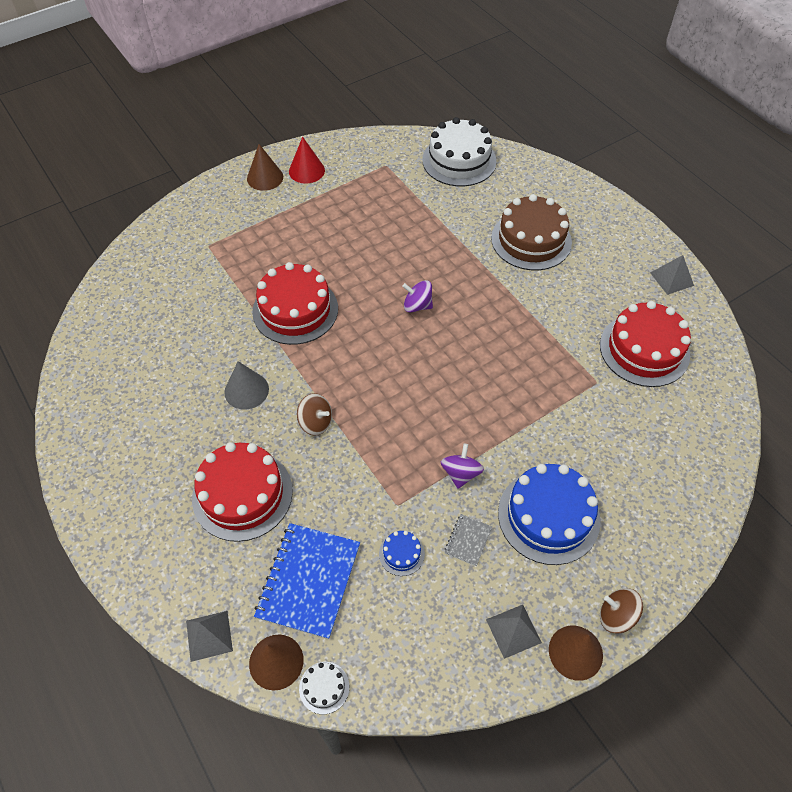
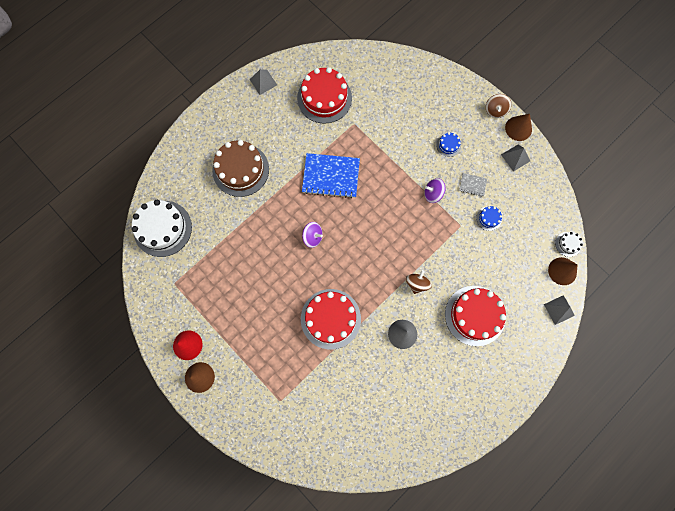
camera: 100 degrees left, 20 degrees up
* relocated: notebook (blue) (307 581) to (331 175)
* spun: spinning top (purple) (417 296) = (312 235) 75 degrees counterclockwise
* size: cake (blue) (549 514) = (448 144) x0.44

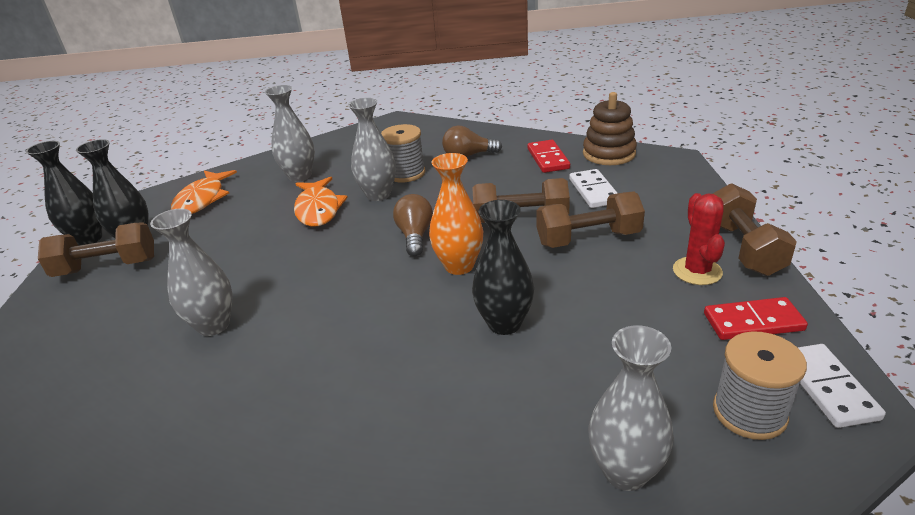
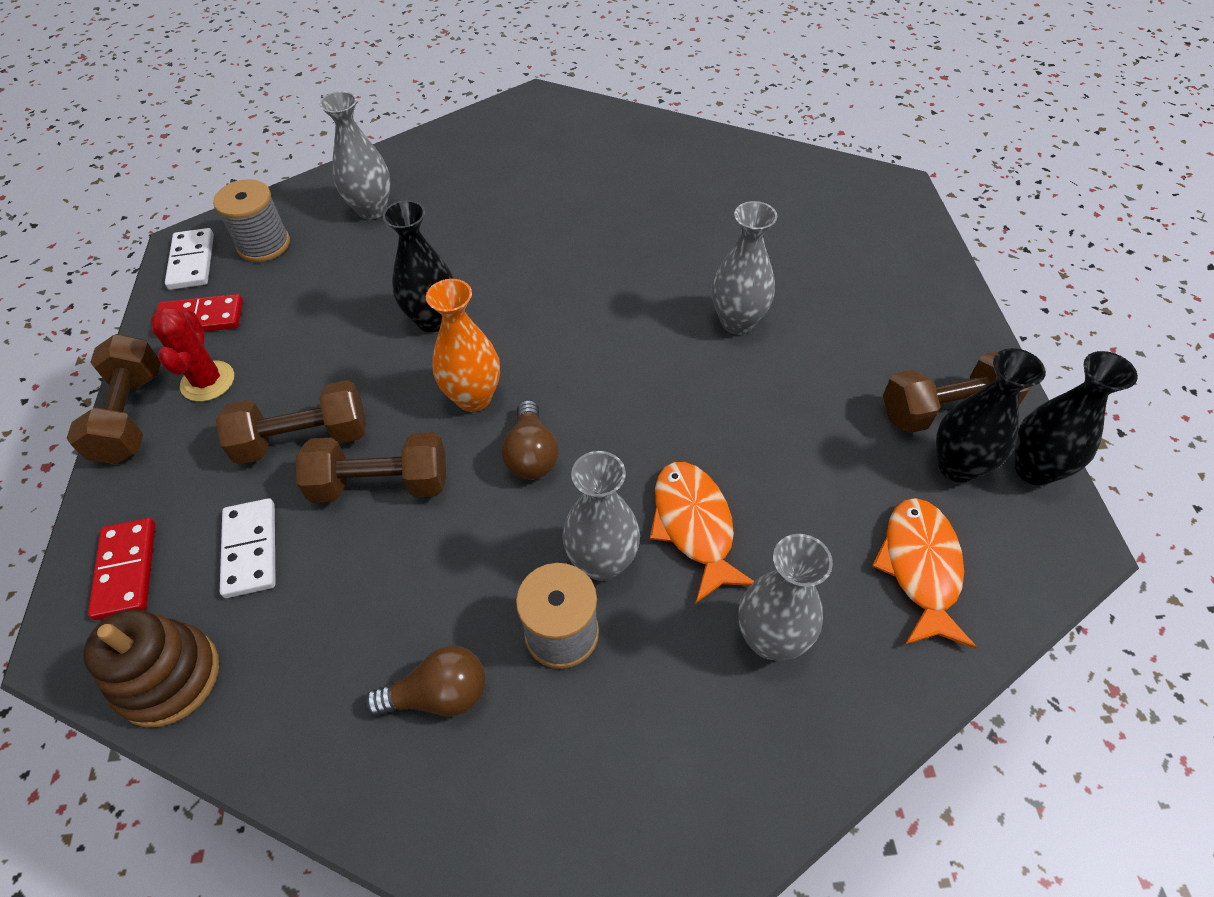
camera: 175 degrees right, 20 degrees up
* relocated: domino (red) (548 156) to (122 569)

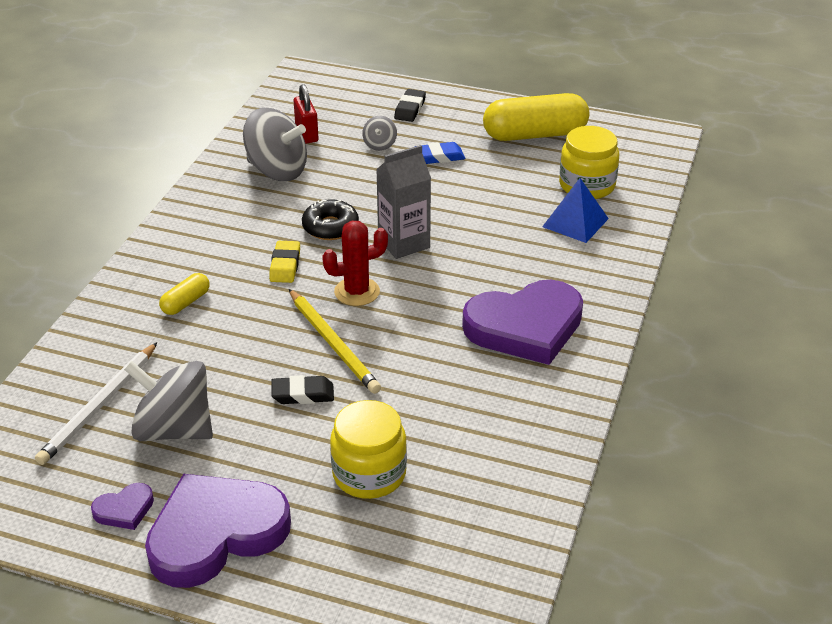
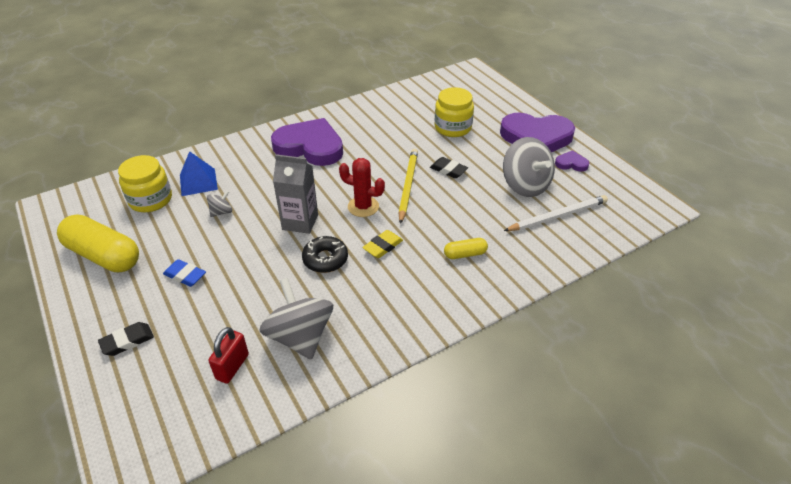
camera: 140 degrees left, 5 degrees up
* relocated: spinning top (grey) (379 133) to (219 204)

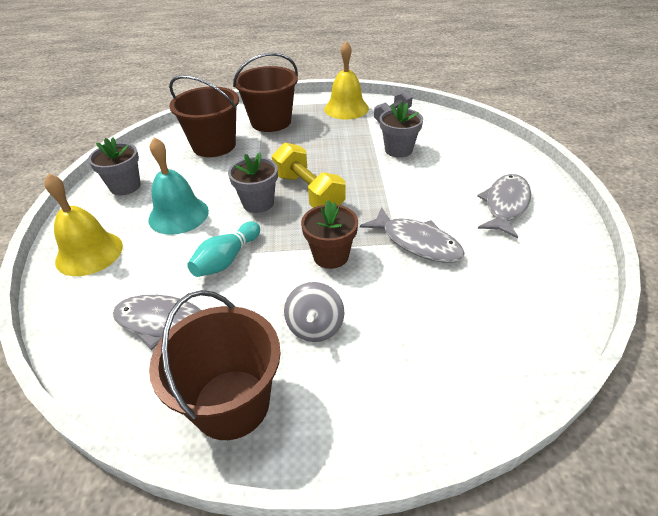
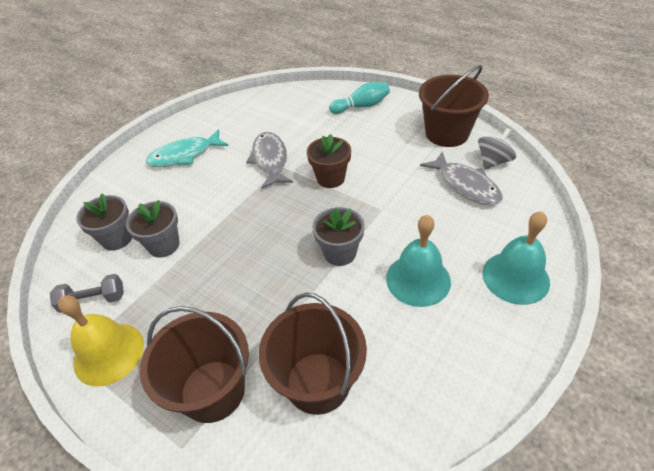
camera: 140 degrees left, 5 degrees up
* colour: bell (yellow) (83 225) to bell (turquoise) (516 258)
* relocated: flower pot (grey) (114 166) to (104 222)
* relocated: bowling pin (turquoise) (223 249) to (359 98)
* missing: dumbbell (yellow) (309 175)
* relocated: spinning top (grey) (314 312) to (497 149)
* colour: fish (grey) (504 206) to fish (turquoise) (187 148)

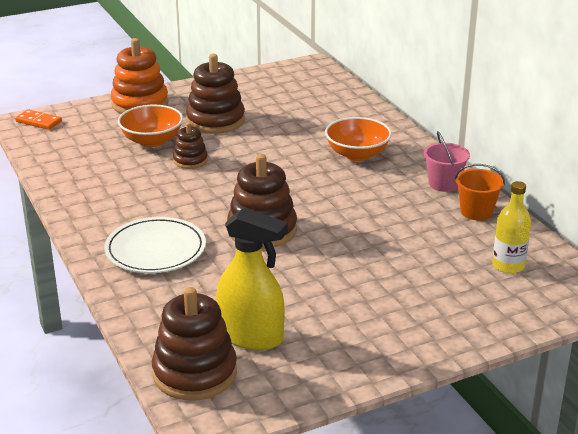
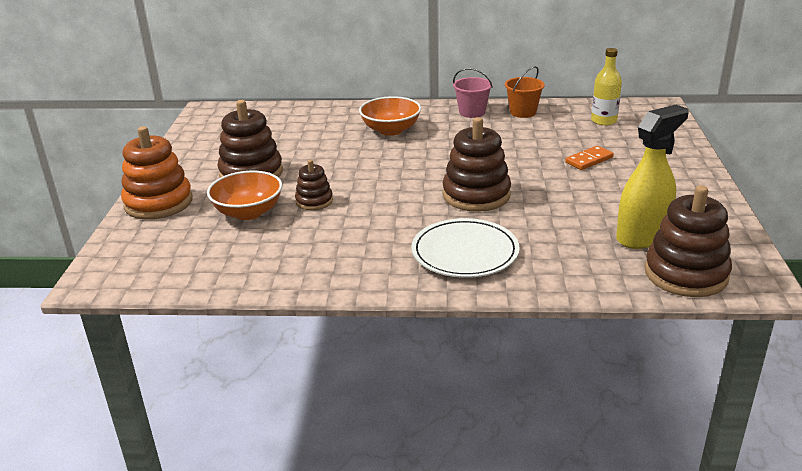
camera: 60 degrees left, 0 degrees up
* relocated: domino (orange) (38 119) to (589 158)

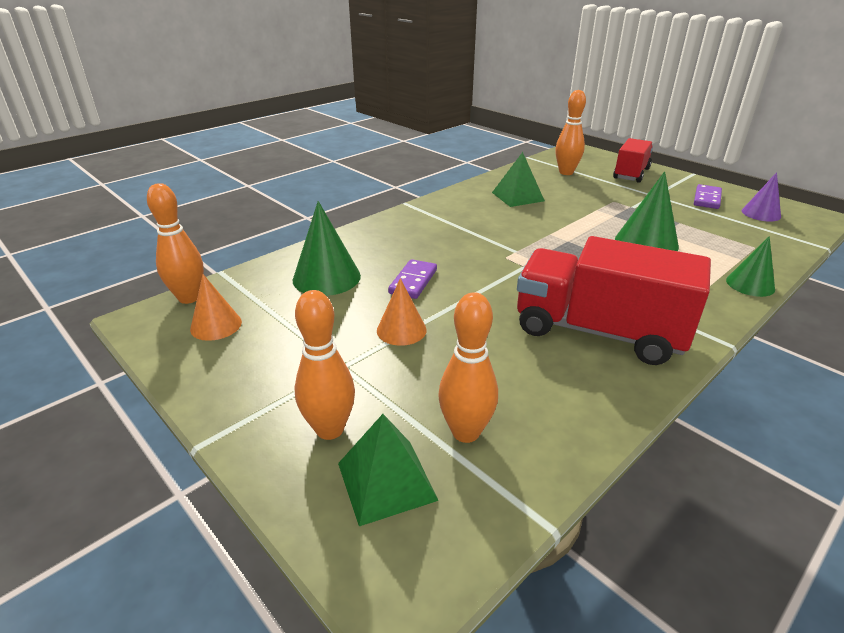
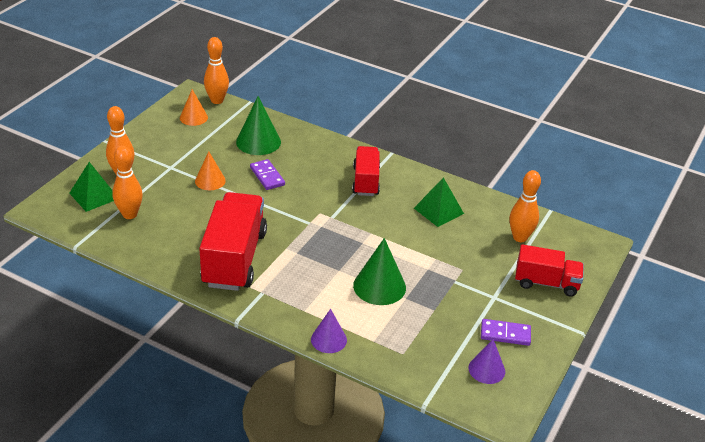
camera: 70 degrees right, 5 degrees up
* spun: domino (purple) (412 279) = (267 174) 60 degrees clockwise
* colour: cone (green) (750 266) to cone (purple) (329 331)
* appeared: truck (red) (366 171)

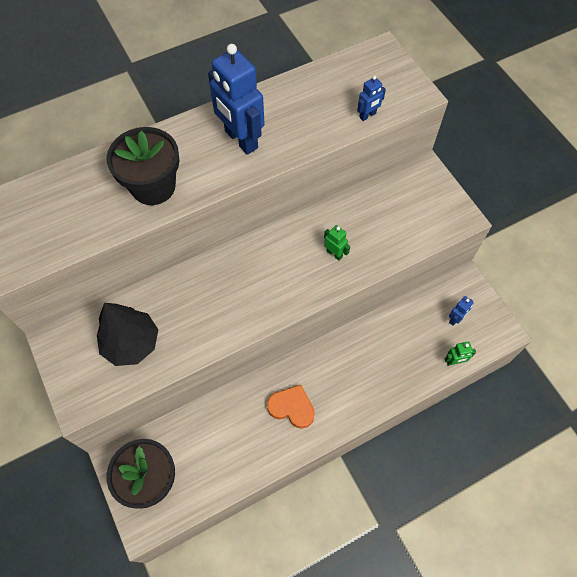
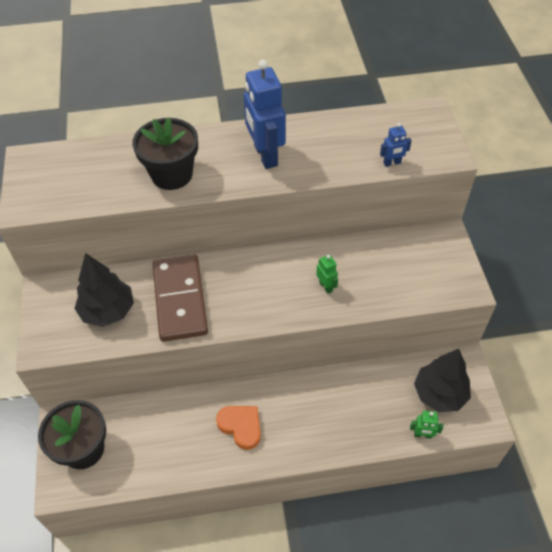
camera: 20 degrees right, 10 degrees down
* exchanged: robot (blue) (461 311) to tree (black) (442 380)
* appeared: domino (brown) (180 298)

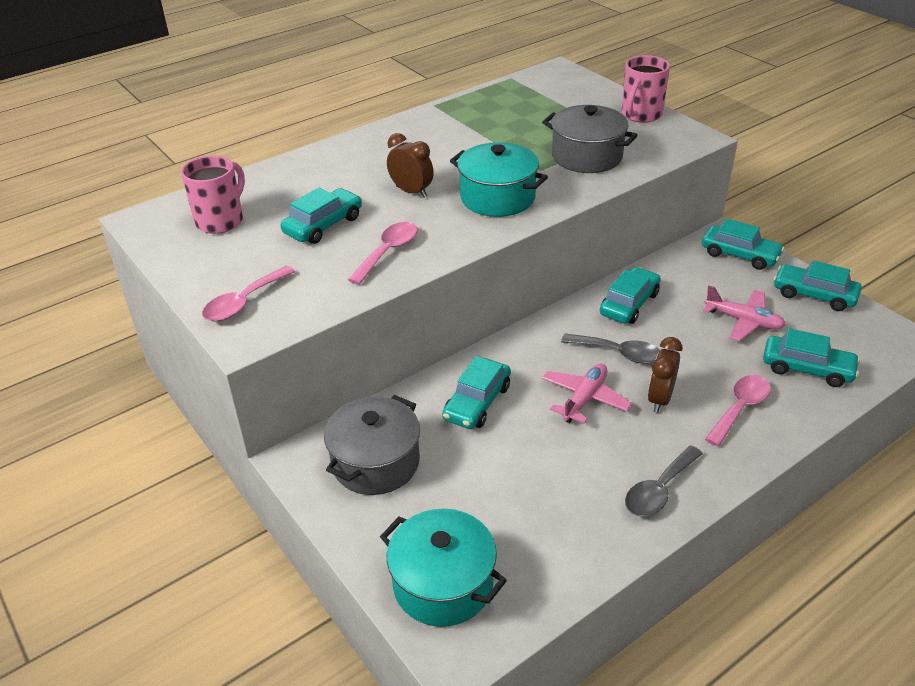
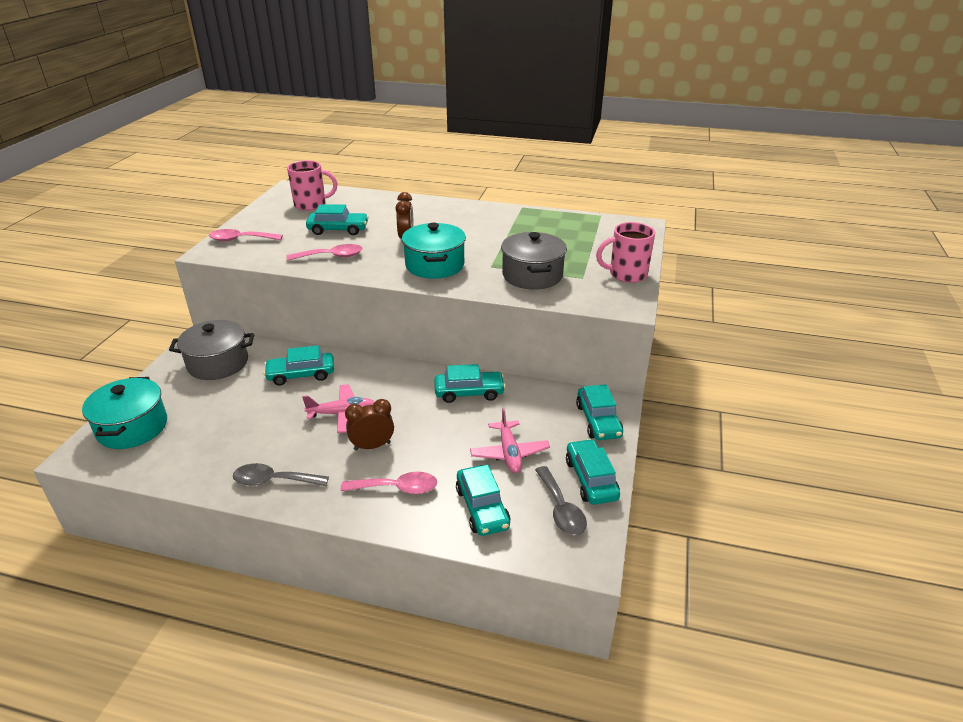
camera: 50 degrees right, 5 degrees down
* relocated: spoon (grey) (610 349) to (561 500)

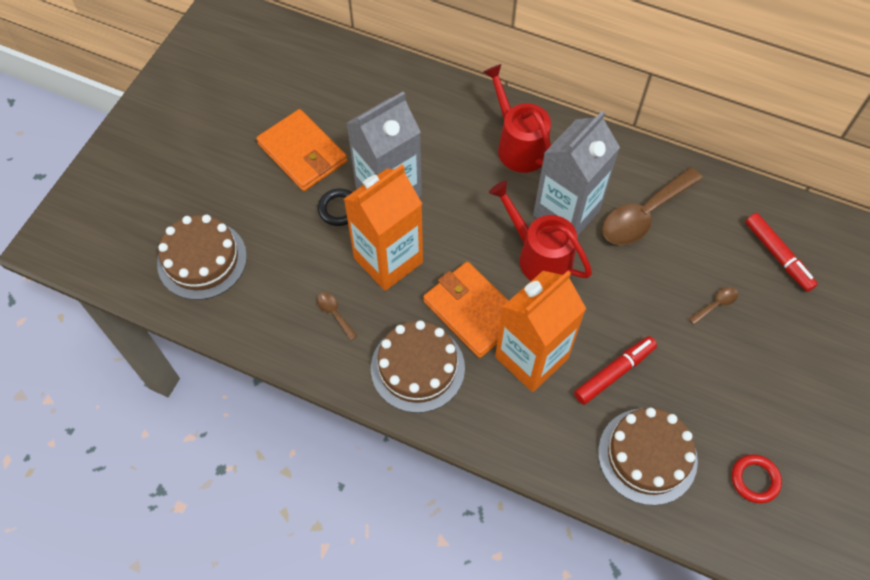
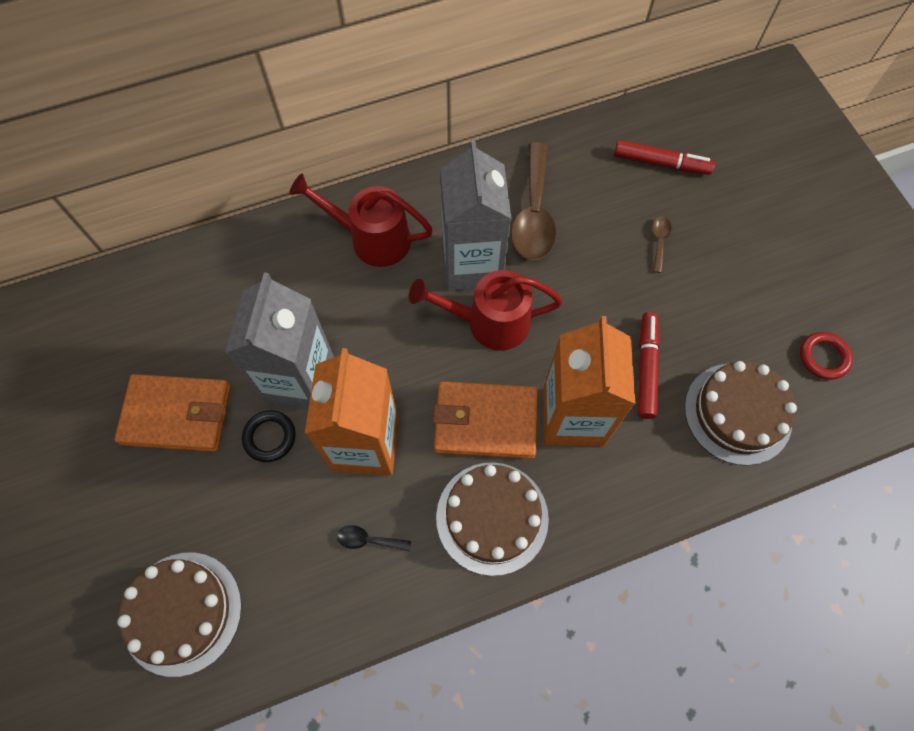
camera: 45 degrees left, 5 degrees up
* colour: spoon (brown) (337 316) to spoon (black) (374 538)

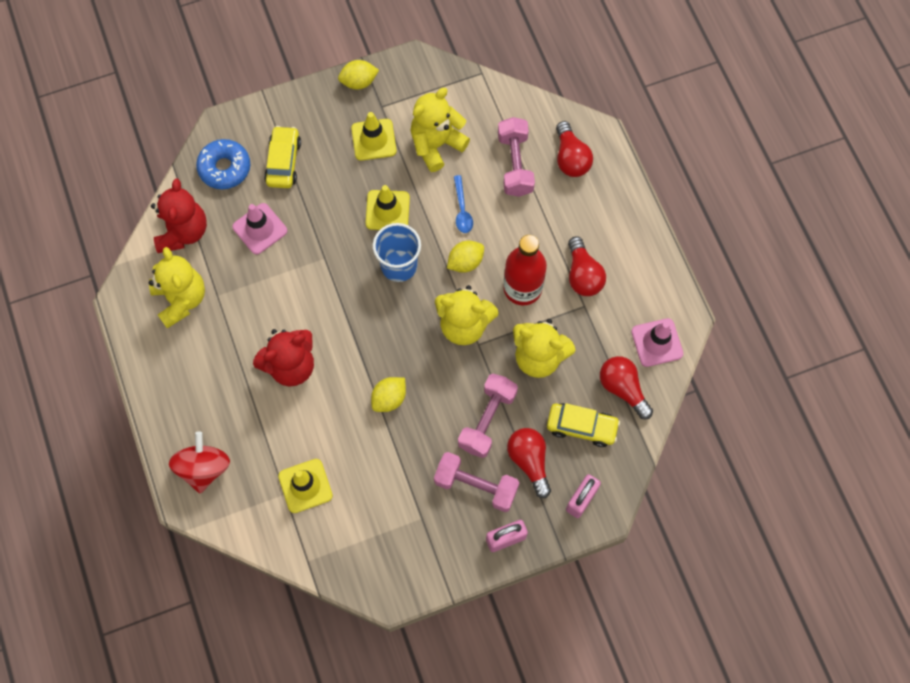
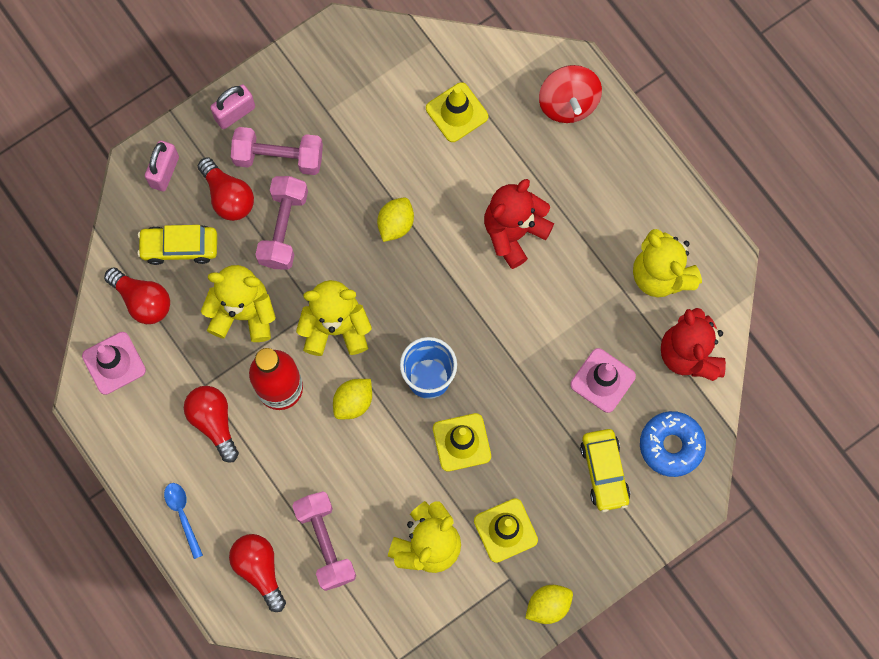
camera: 165 degrees right, 5 degrees up
* relocated: spoon (blue) (463 204) to (183 521)

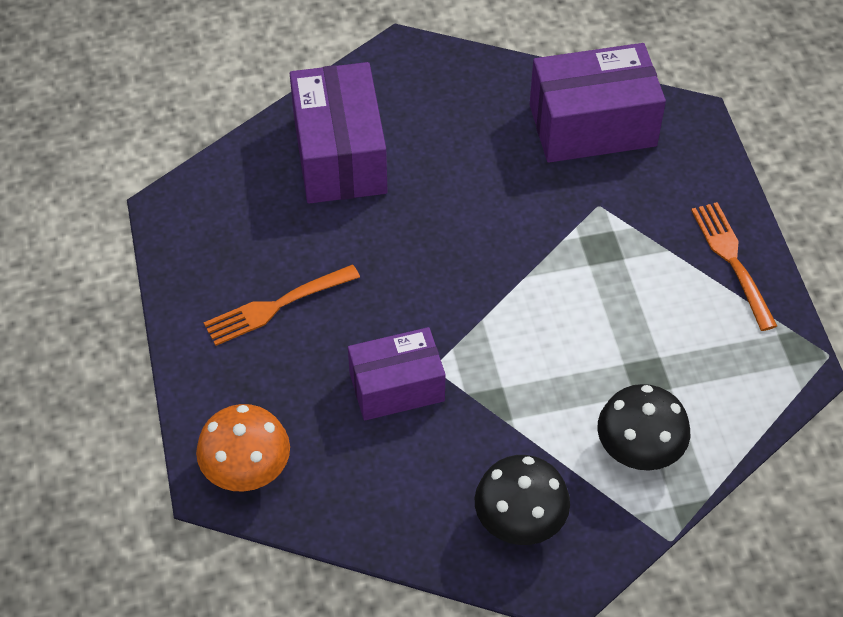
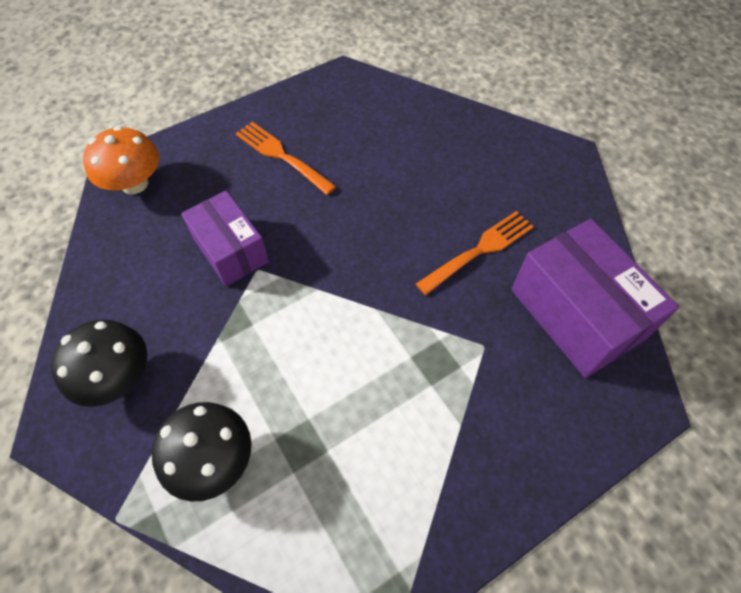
camera: 70 degrees right, 5 degrees up
* missing: box (purple) (339 133)
* relocated: fork (orange) (734 266) to (475 253)

